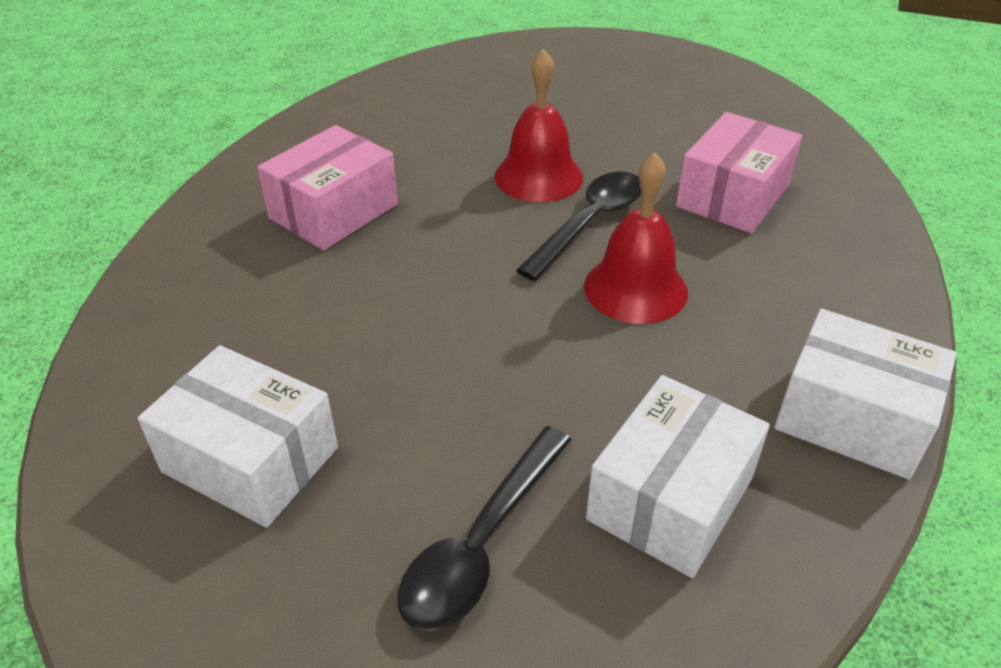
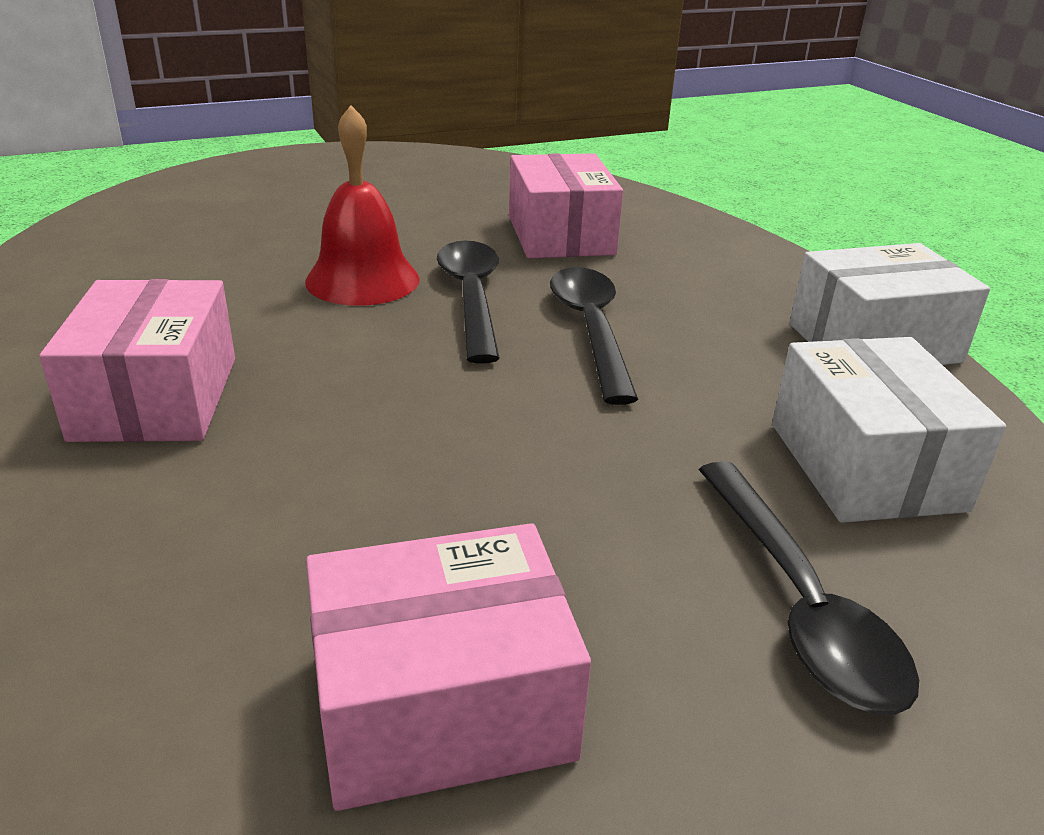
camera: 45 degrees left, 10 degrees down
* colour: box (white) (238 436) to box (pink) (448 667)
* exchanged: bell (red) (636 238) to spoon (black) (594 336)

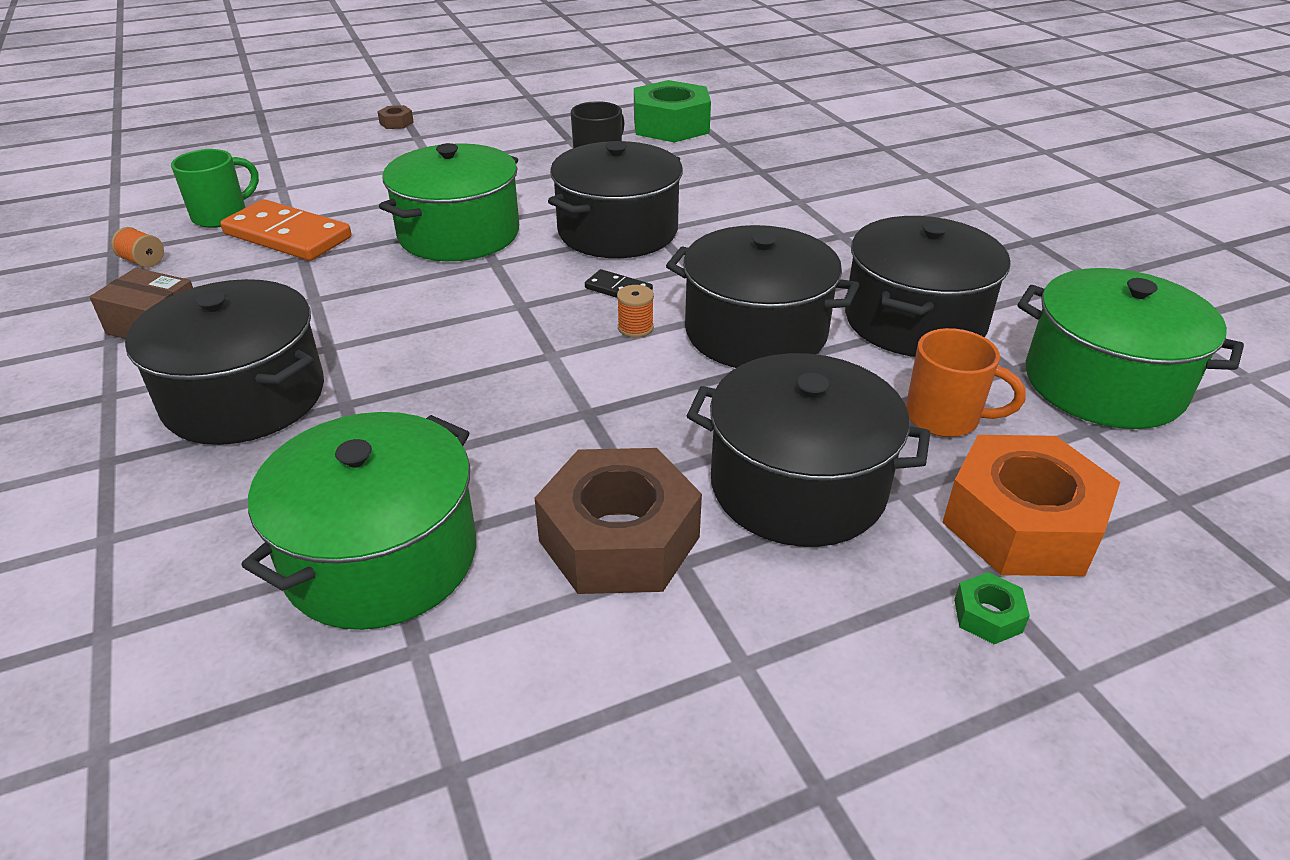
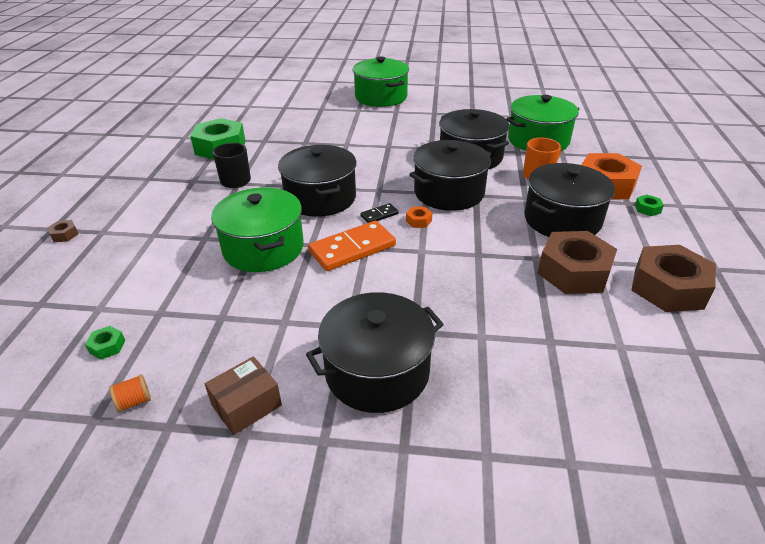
camera: 60 degrees left, 0 degrees up
* exchanged: mug (green) (215 188) to nut (green) (105 343)
* relocated: domino (orange) (286 230) to (352 246)
* relocated: pot (green) (358 521) to (381 81)
* exchanged: spool (orange) (635 311) to nut (orange) (419 217)
* appeared: nut (brown) (673 278)

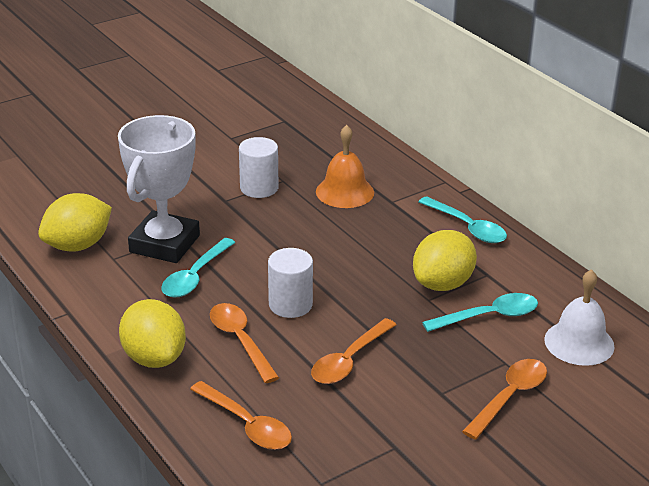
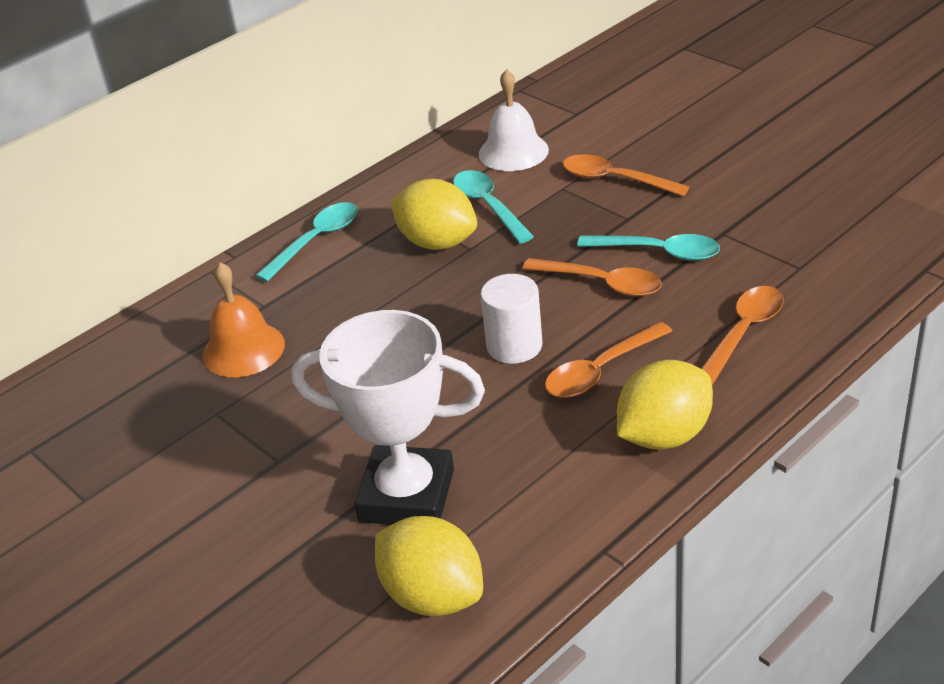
camera: 95 degrees left, 5 degrees up
* relocated: spoon (turquoise) (198 268) to (648 247)
* missing: cylinder (white) (258 167)

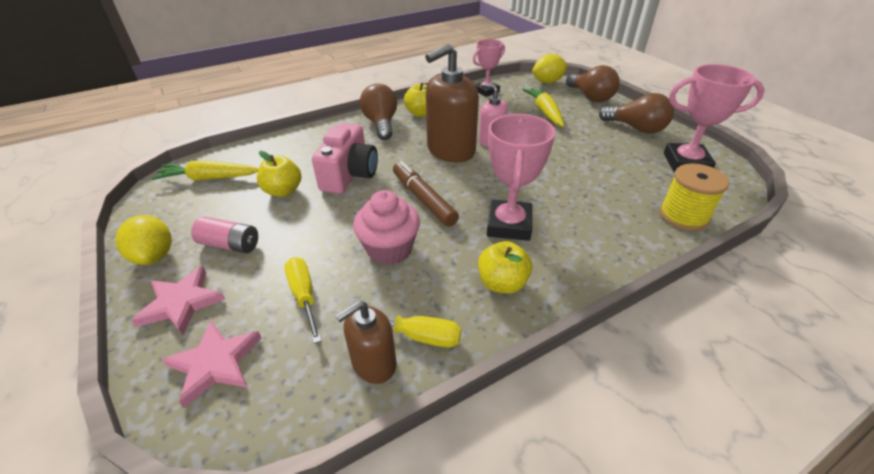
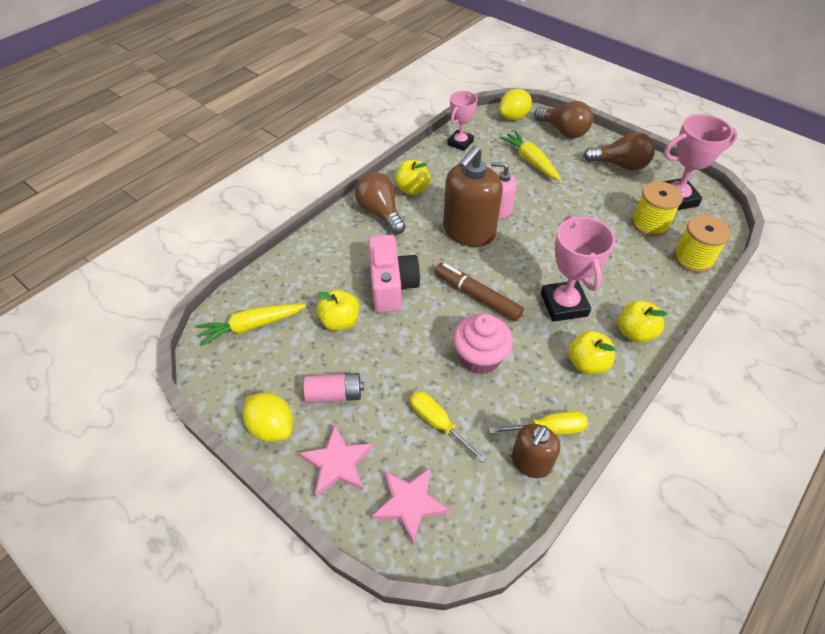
camera: 20 degrees left, 10 degrees up
* appeared: apple (yellow) (642 322)
* appeared: spool (yellow) (657 209)

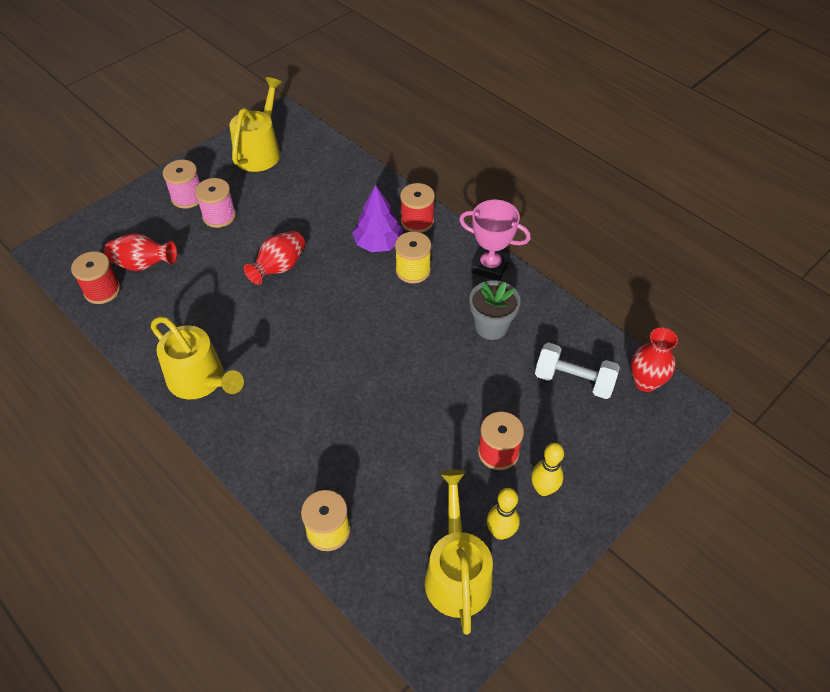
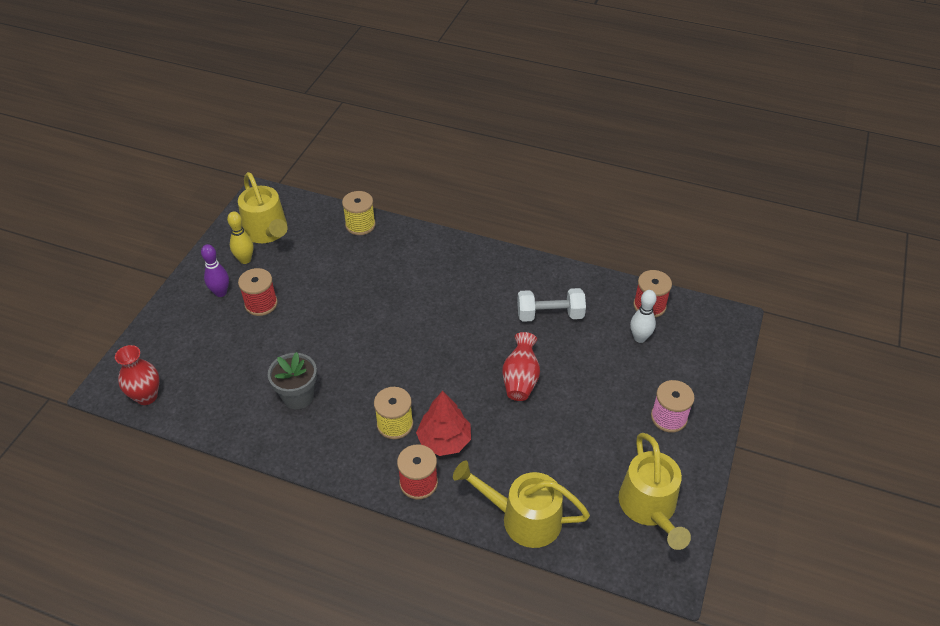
camera: 155 degrees right, 5 degrees down
* exchanged: vase (red) (140 252) to bowling pin (white) (643 316)
* relocated: watering can (yellow) (197 357) to (521 504)
* missing: spool (pink) (215 203)
* colour: tree (purple) (377 218) to tree (red) (443 423)
* missing: trophy (pink) (495 240)
* colour: bowling pin (yellow) (547 469) to bowling pin (purple) (215 270)
* relocated: dumbbell (white) (577 370) to (551 305)

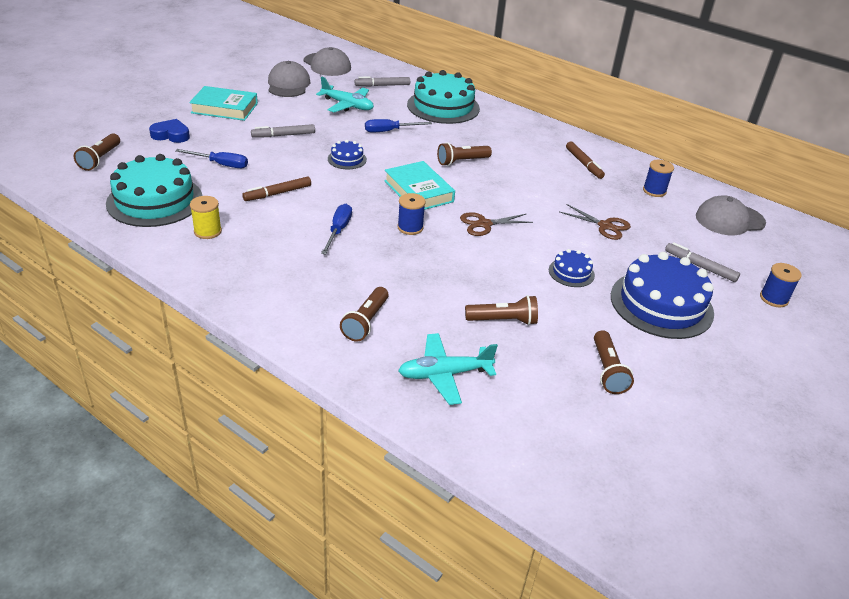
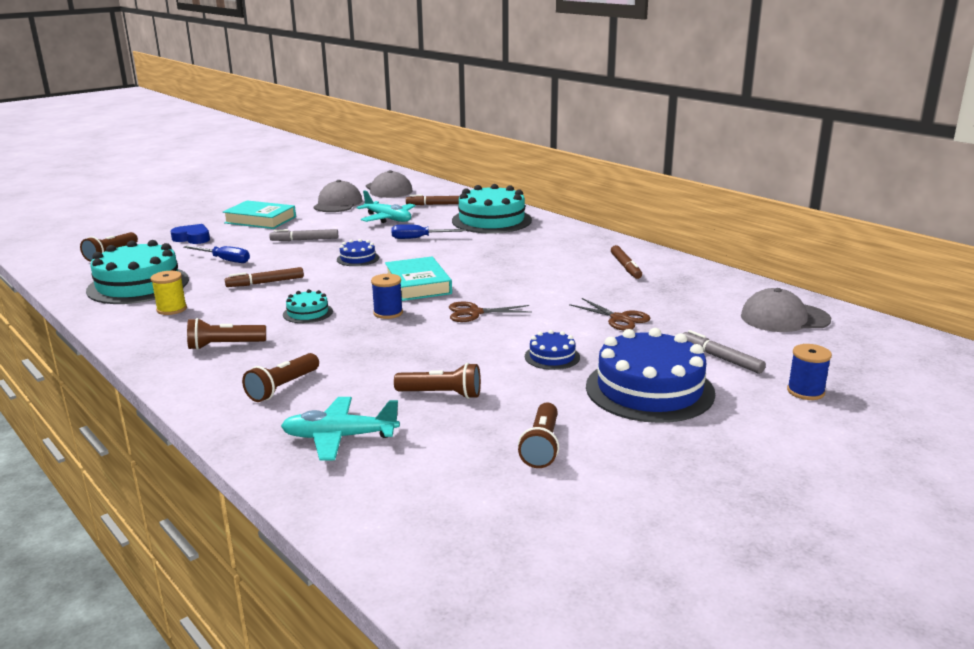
camera: 15 degrees right, 15 degrees down
* exchanged: screwdriver (blue) (336 229) to cake (turquoise) (308 306)
* colour: marker (grey) (382 81) to marker (brown) (432 200)
* relocated: flashlight (brown) (464 154) to (226 334)
* missing: spool (blue) (658 178)

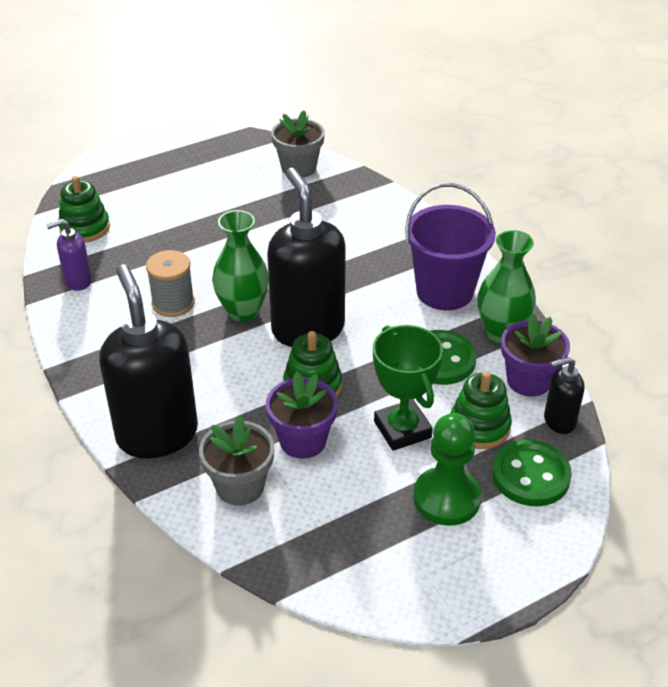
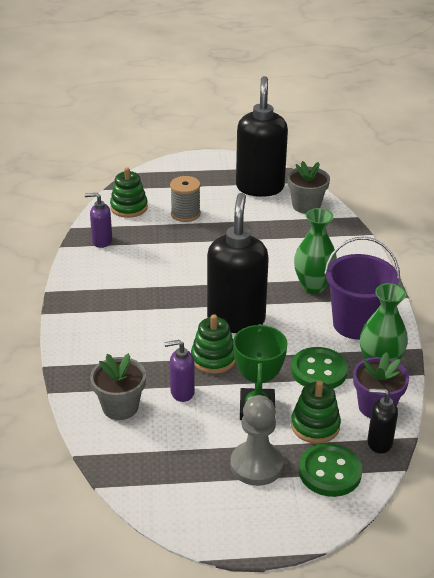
camera: 25 degrees right, 5 degrees down
* relocated: soap dispenser (black) (148 361) to (262 136)
* relocated: spool (grey) (170 283) to (185 199)
* relocated: vase (green) (240 266) to (315 251)
* exchanged: flower pot (purple) (302 415) to soap dispenser (purple) (179 371)
* colour: pawn (green) (447 469) to pawn (grey) (256 440)

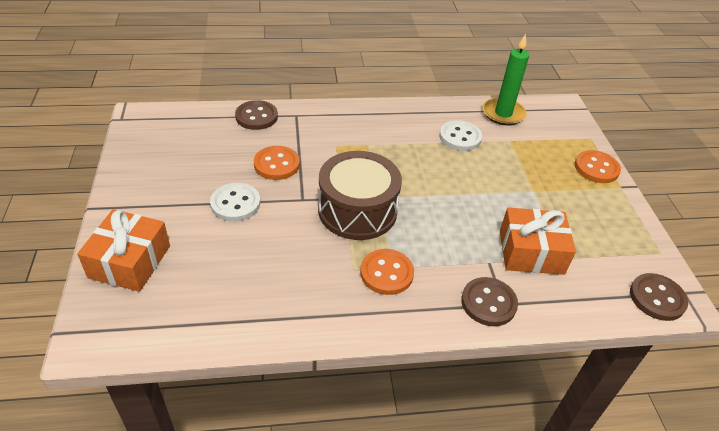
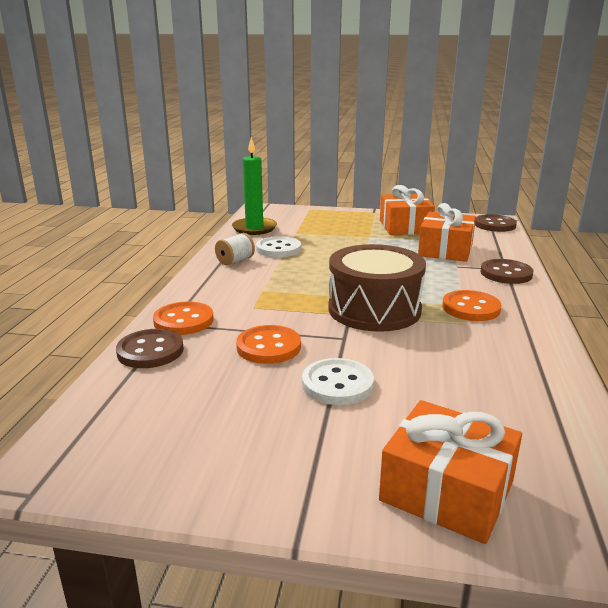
camera: 70 degrees left, 20 degrees down
* relocated: button (orange) (598 166) to (183 318)
* appeared: spool (white) (235 249)
* appeared: gift (orange) (407 210)

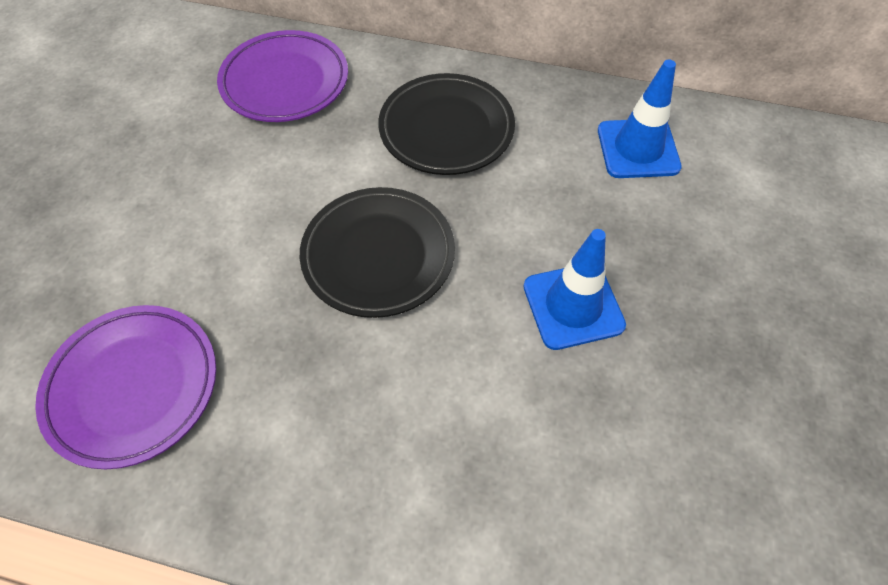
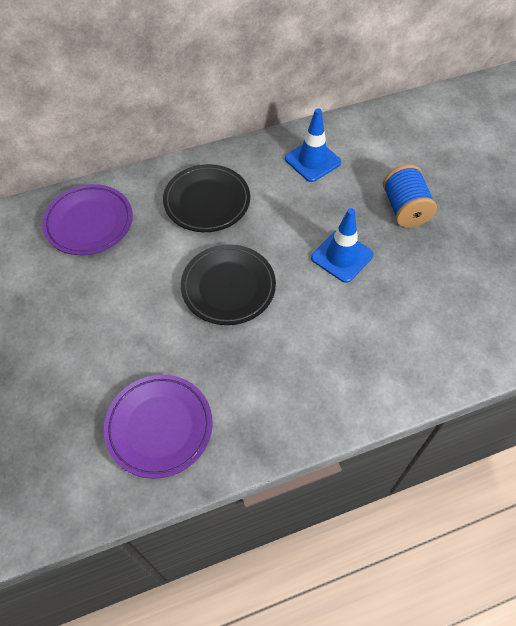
camera: 35 degrees left, 0 degrees up
* appeared: spool (blue) (410 196)

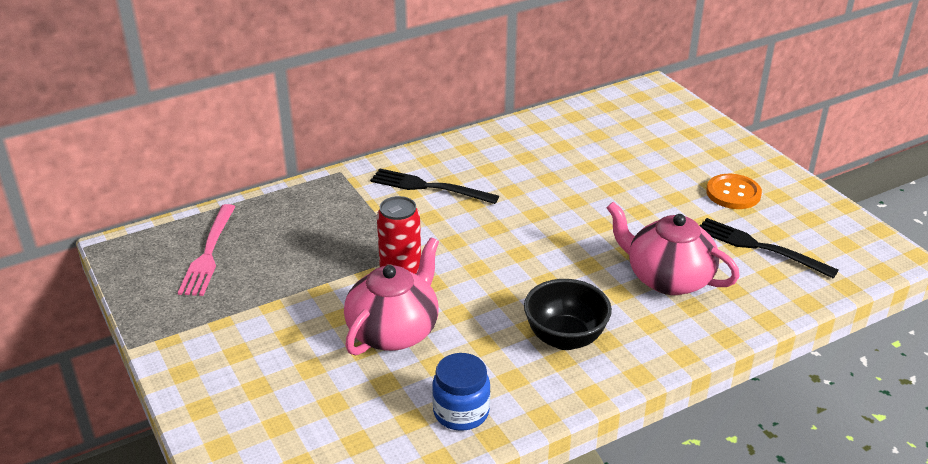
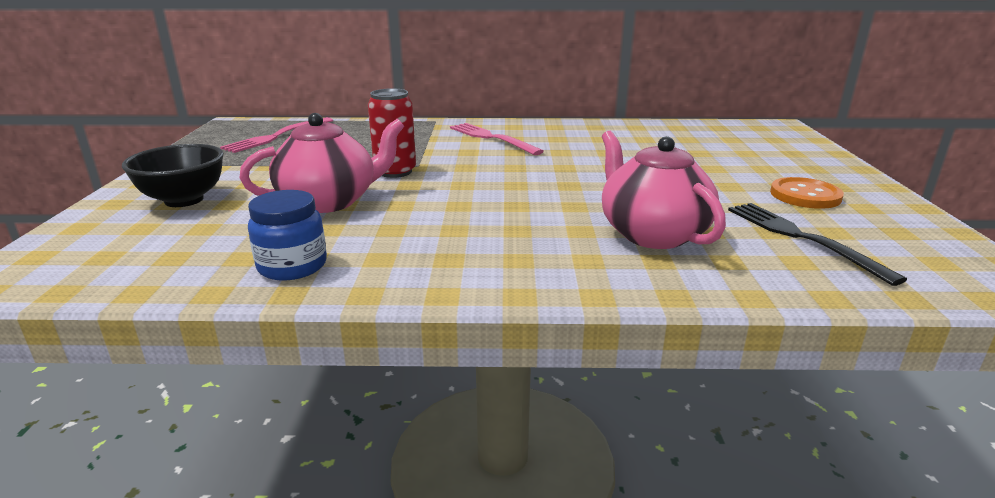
camera: 30 degrees right, 10 degrees down
* colour: fork (black) (434 186) to fork (pink) (497 139)
* relocated: bowl (black) (568 314) to (173 175)

